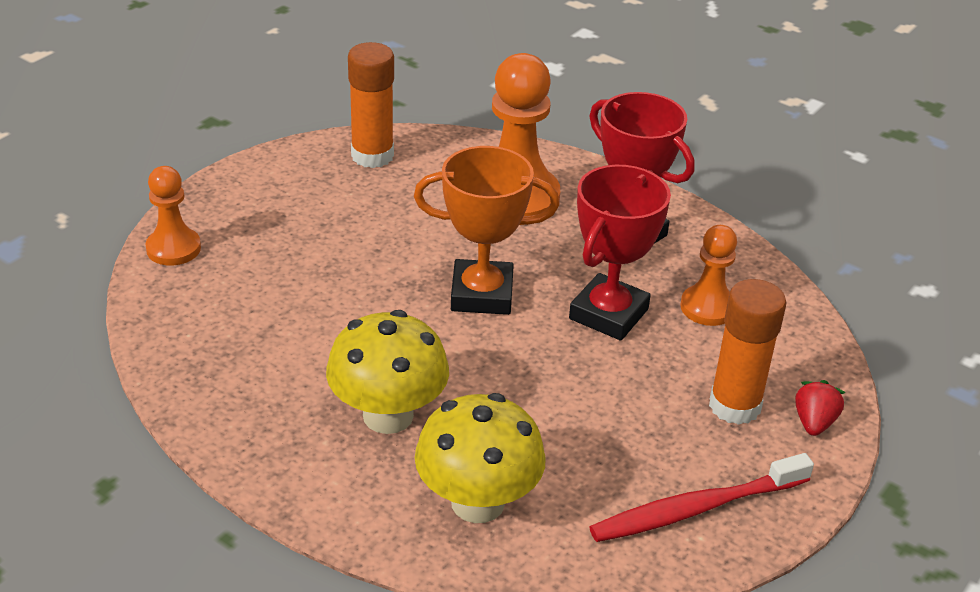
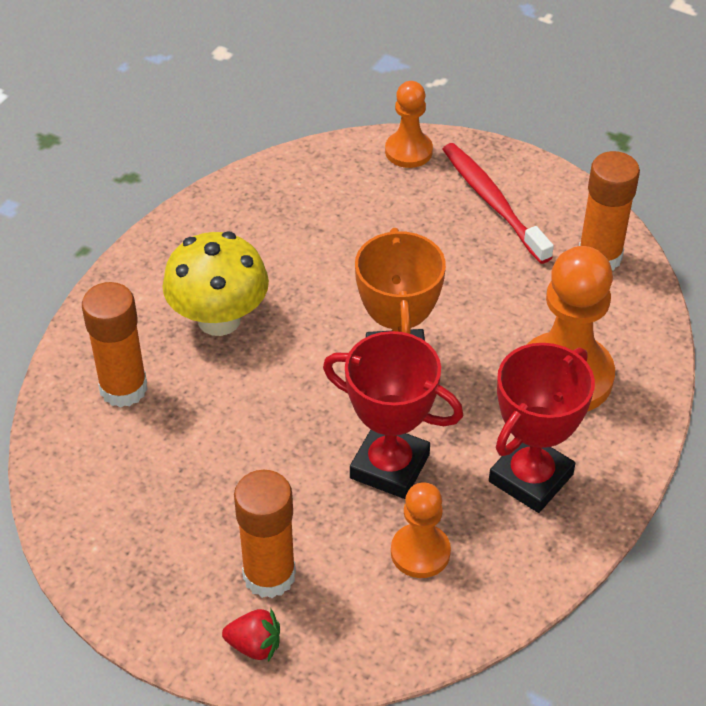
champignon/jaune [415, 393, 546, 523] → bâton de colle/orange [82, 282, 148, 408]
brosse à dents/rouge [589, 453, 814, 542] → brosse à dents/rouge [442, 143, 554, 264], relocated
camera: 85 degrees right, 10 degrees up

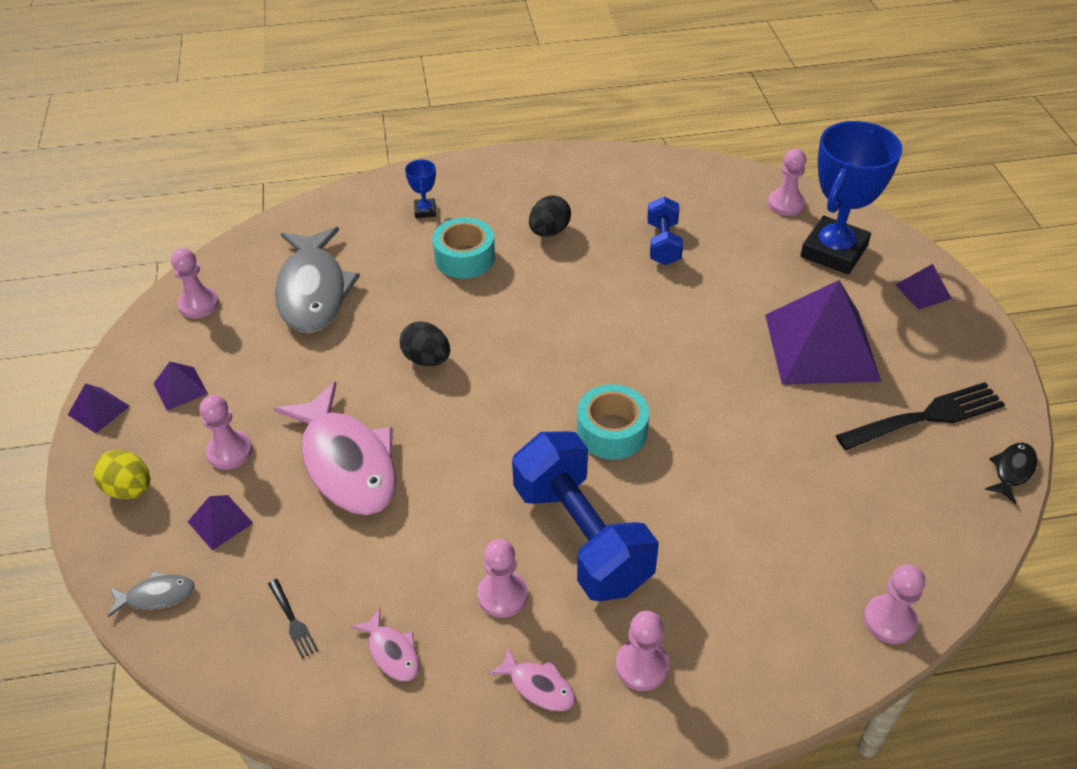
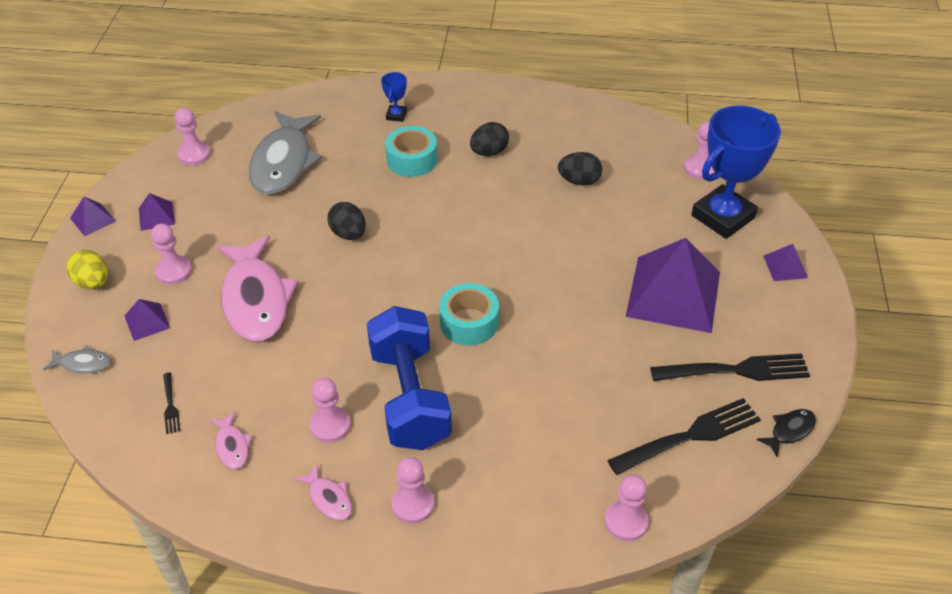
haltère/bleu [647, 196, 683, 265] → œuf/noir [558, 152, 602, 186]
- → fourchette/noir [607, 398, 761, 475]
camera: 15 degrees right, 0 degrees up

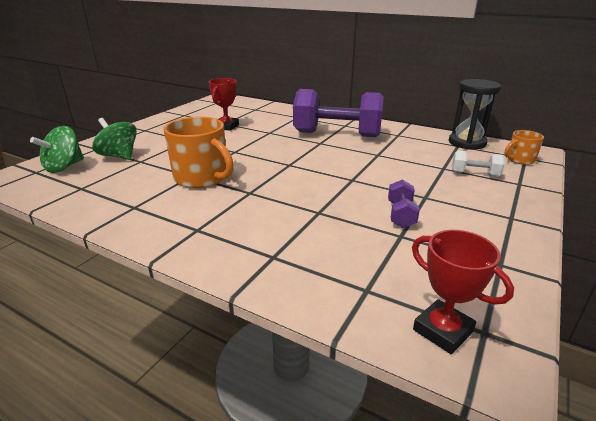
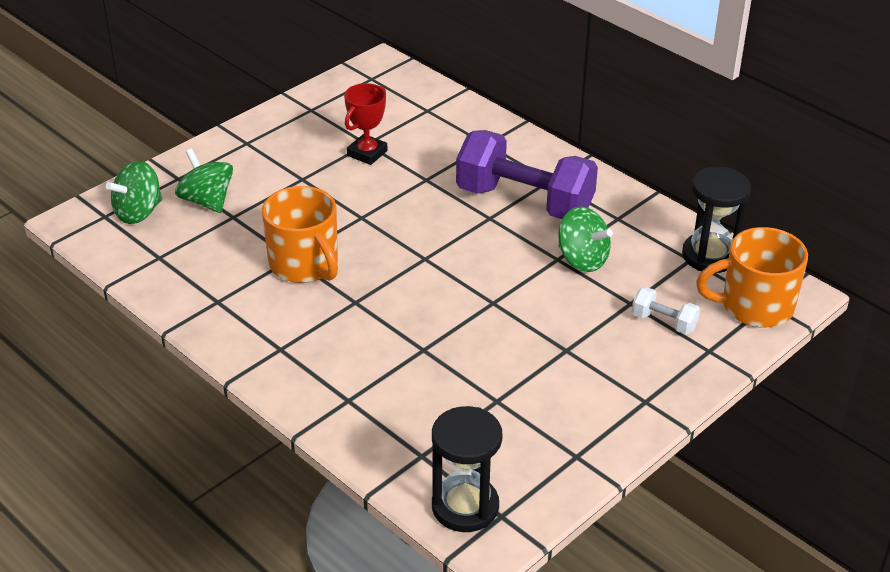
haltère/violet [388, 179, 420, 228] → -
trophée/rouge [412, 230, 514, 354] → sablier/noir [432, 406, 502, 532]
tasse/orange [505, 130, 544, 165] → tasse/orange [696, 227, 808, 328], x1.86
- → toupie/vert [558, 206, 613, 272]
camera: 15 degrees right, 10 degrees up

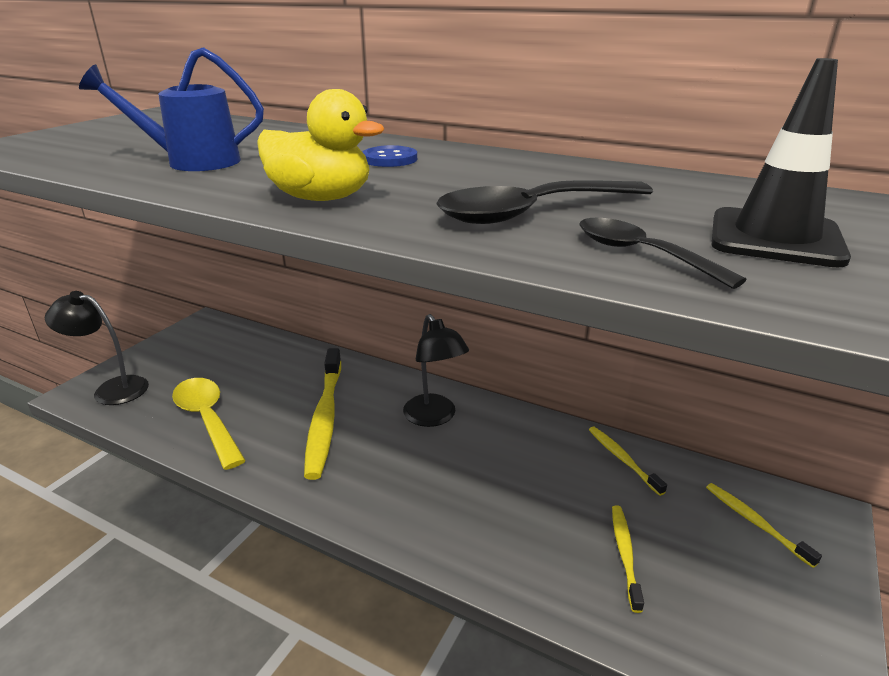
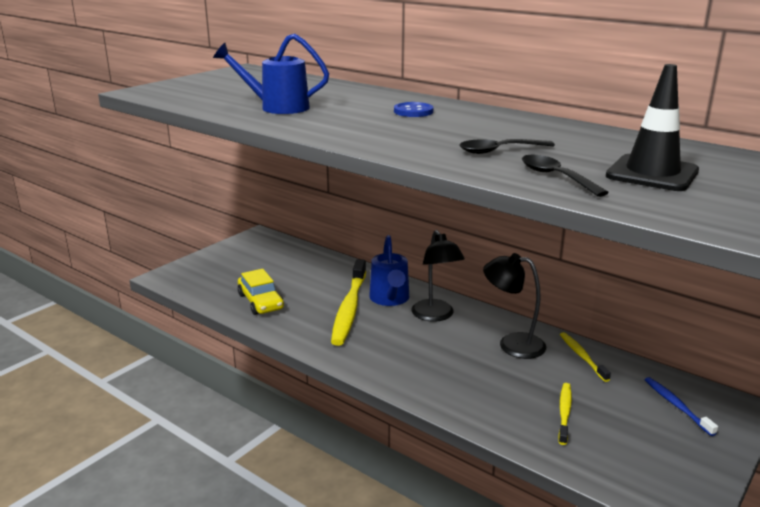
lampe/noir [45, 291, 149, 405] → lampe/noir [483, 253, 546, 359], relocated
cuillère/jaune [172, 378, 246, 470] → voiture/jaune [238, 269, 284, 315]
canard/jaune [257, 89, 385, 201] → -
cuillère/noir [436, 180, 653, 224] → cuillère/noir [459, 139, 555, 154], x0.62
brosse à dents/jaune [706, 483, 822, 568] → brosse à dents/bleu [645, 377, 718, 436]
- → arrosoir/bleu [369, 235, 409, 306]
camera: 10 degrees right, 5 degrees down

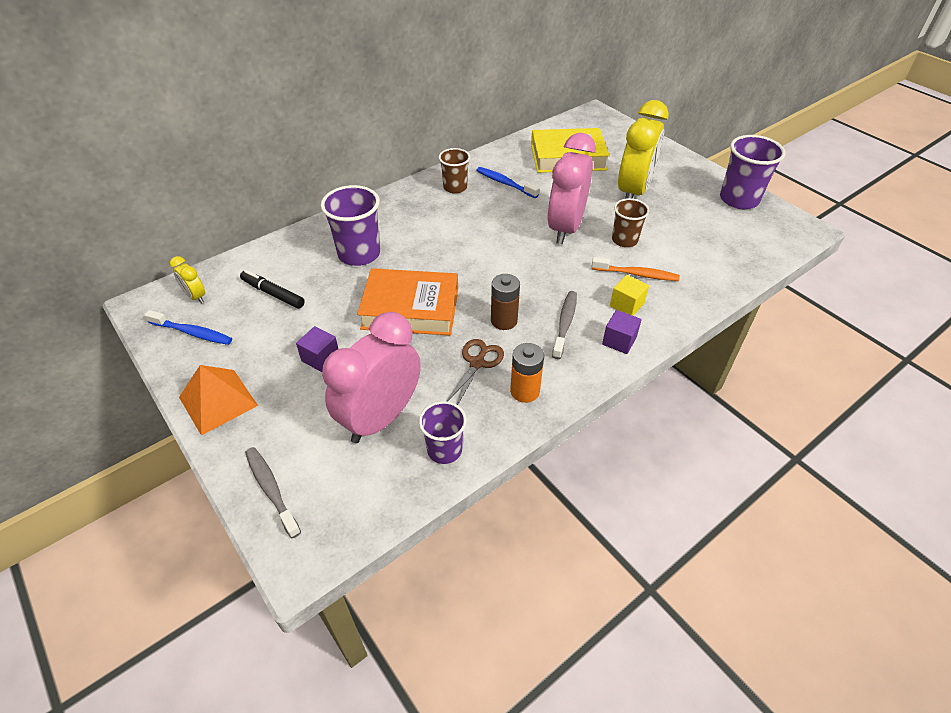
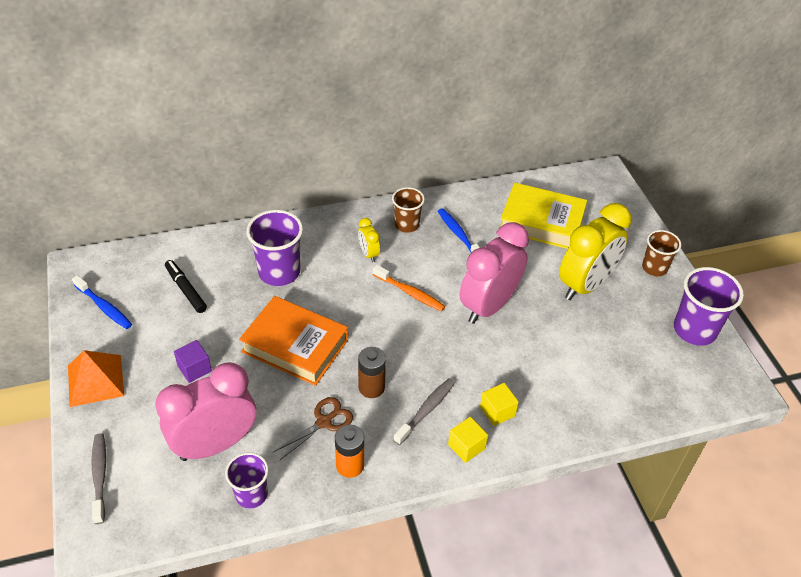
réveil/jaune [170, 256, 205, 304] → réveil/jaune [358, 218, 380, 262], relocated
brosse à dents/orange [591, 257, 680, 281] → brosse à dents/orange [373, 265, 445, 311], relocated
cube/violet [602, 310, 642, 354] → cube/jaune [448, 417, 488, 463]
gobelet/marron [612, 198, 649, 247] → gobelet/marron [642, 230, 681, 276], relocated
camera: 20 degrees right, 0 degrees up

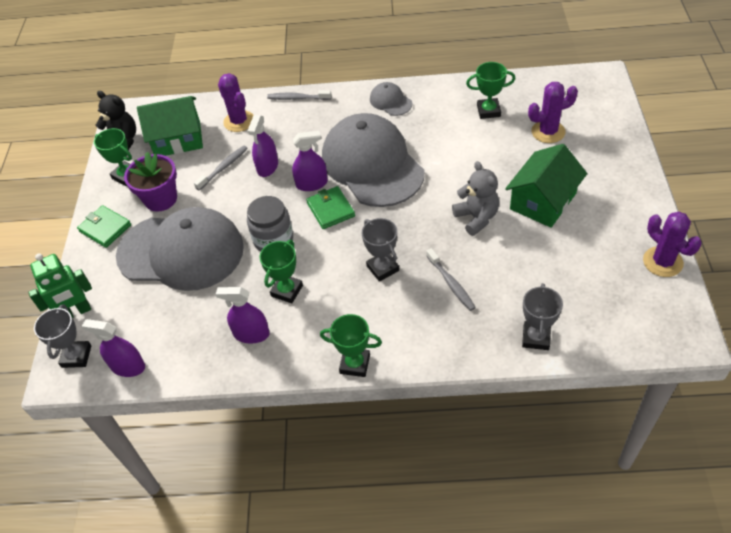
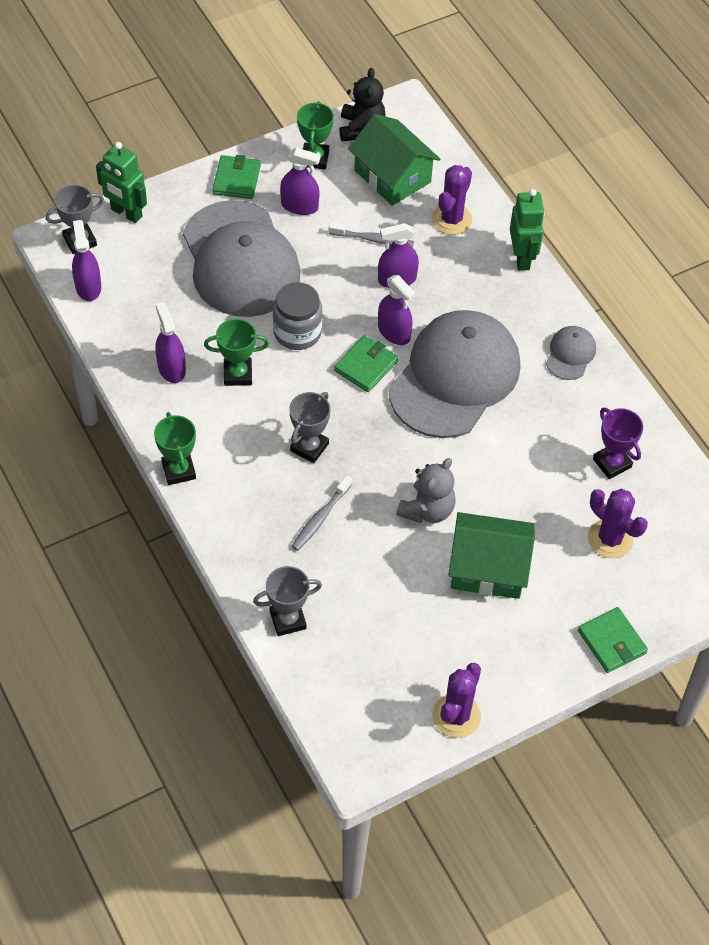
pot de fleurs/violet [124, 152, 177, 212] → vaporisateur/violet [280, 148, 320, 215]
brosse à dents/gris [267, 90, 331, 100] → robot/vert [510, 189, 545, 271]
trophée/vert [466, 62, 515, 119] → trophée/violet [593, 408, 643, 479]
- → portefeuille/vert [578, 607, 648, 673]
camera: 55 degrees right, 5 degrees up

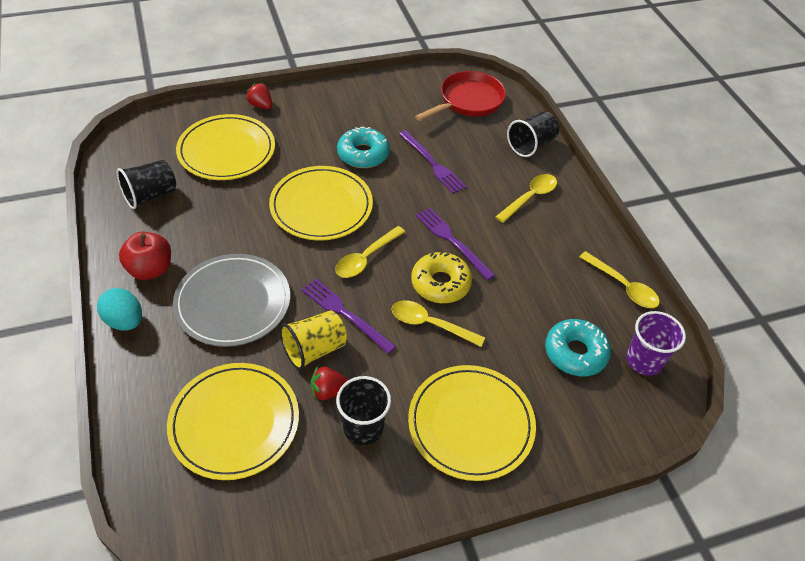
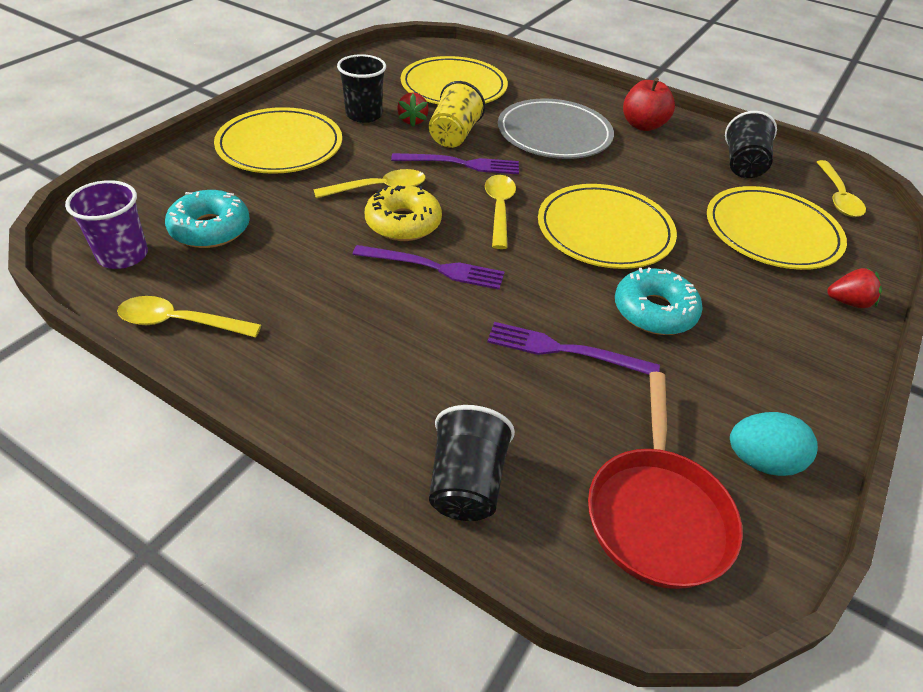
œuf/turquoise [97, 288, 142, 331] → œuf/turquoise [730, 412, 818, 476], relocated
fraise/rouge [310, 366, 348, 400] → fraise/rouge [397, 92, 429, 127], 135 degrees clockwise
cuillère/jaune [496, 174, 557, 223] → cuillère/jaune [817, 160, 866, 217], relocated
camera: 140 degrees right, 5 degrees down

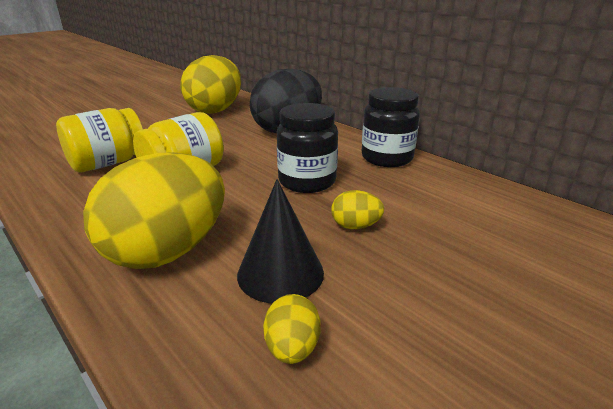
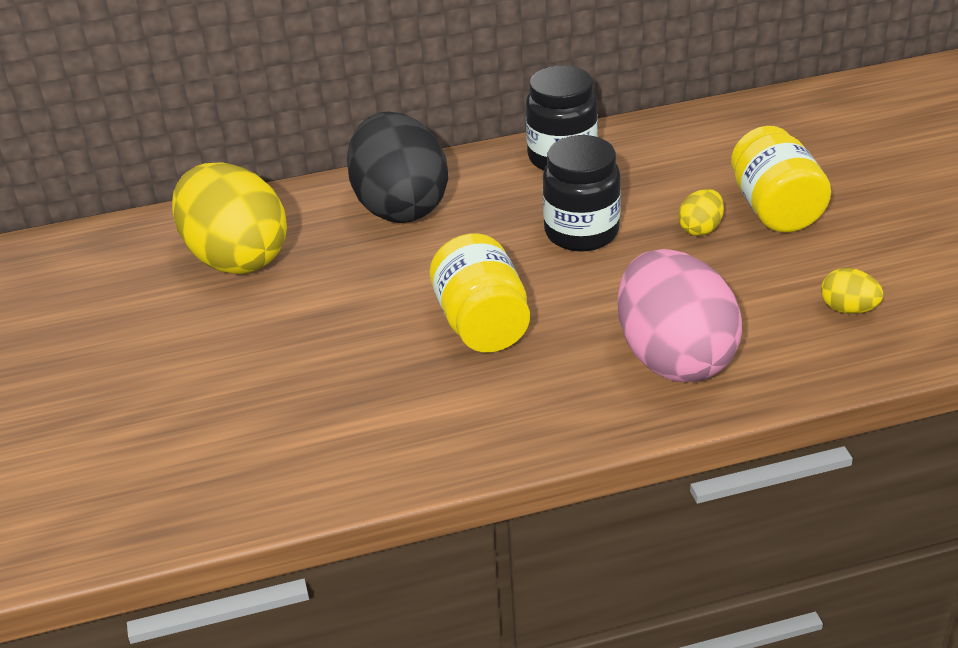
bocal/jaune [56, 108, 143, 173] → bocal/jaune [731, 126, 831, 232], relocated
œuf/jaune [83, 152, 225, 269] → œuf/rose [617, 249, 742, 382]
cône/noir [237, 179, 324, 303] → -
camera: 60 degrees left, 10 degrees up

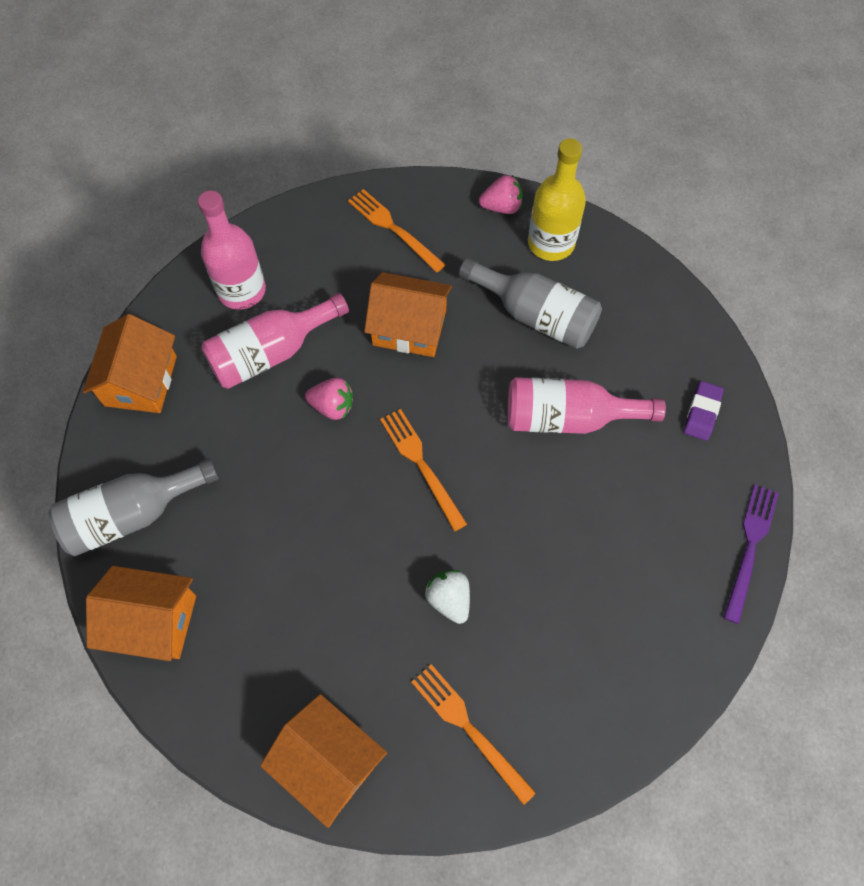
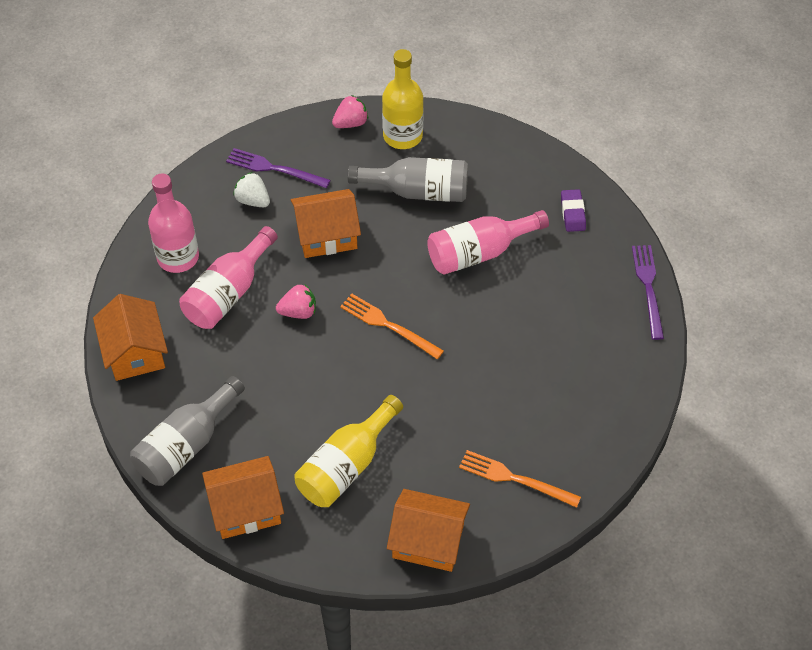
fourchette/orange [348, 189, 446, 273] → fourchette/violet [226, 148, 330, 188]
fraise/blanc [425, 570, 470, 624] → fraise/blanc [233, 172, 270, 207], relocated
- → bouteille/jaune [294, 395, 403, 507]
camera: 25 degrees left, 10 degrees down

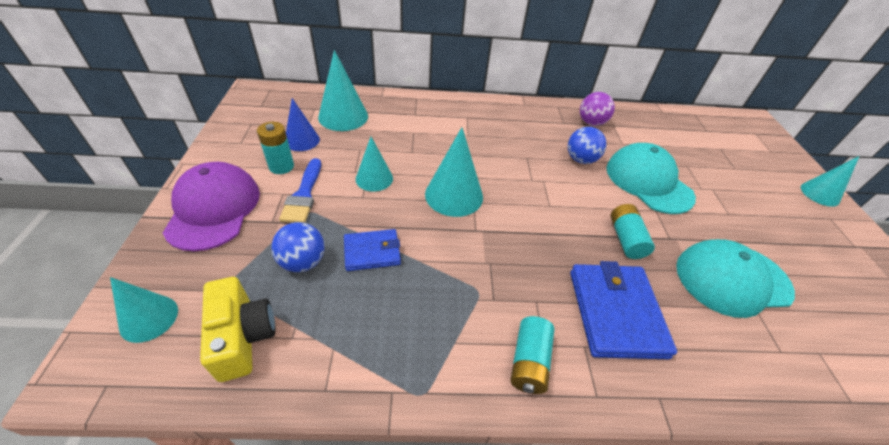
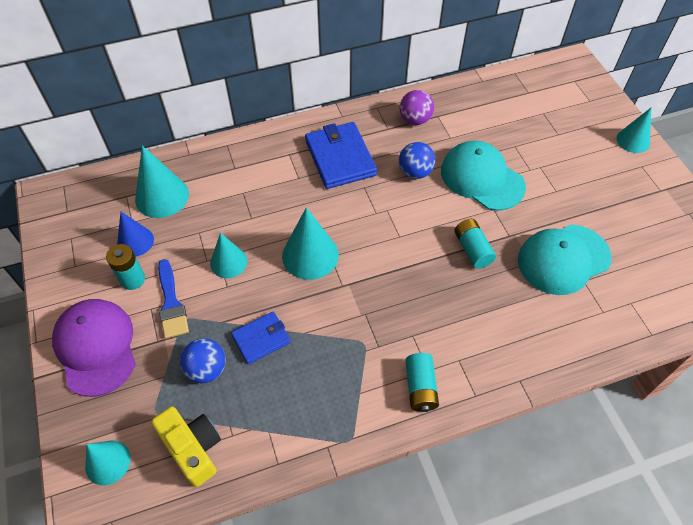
portefeuille/bleu [570, 261, 677, 359] → portefeuille/bleu [305, 122, 377, 189], relocated
camera: 15 degrees left, 10 degrees up

